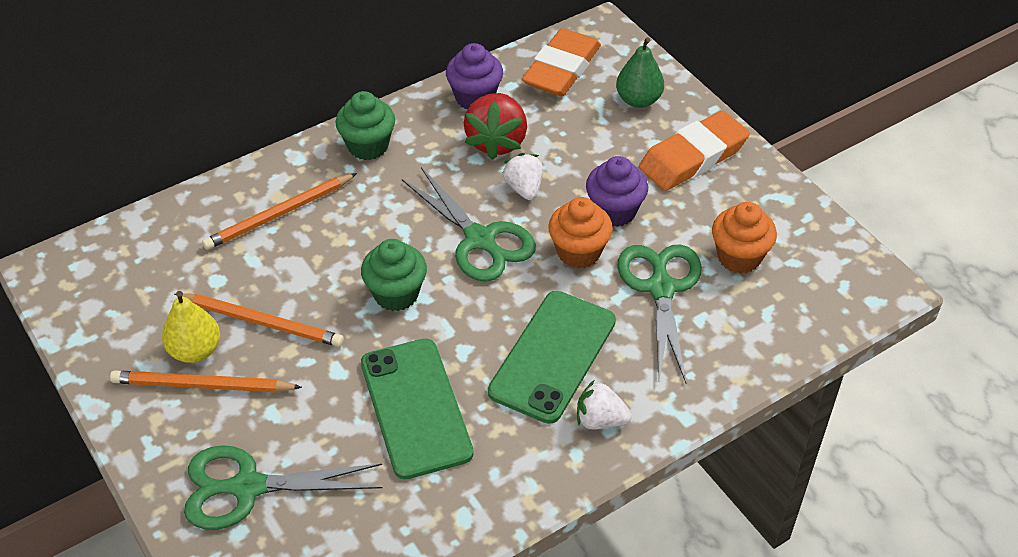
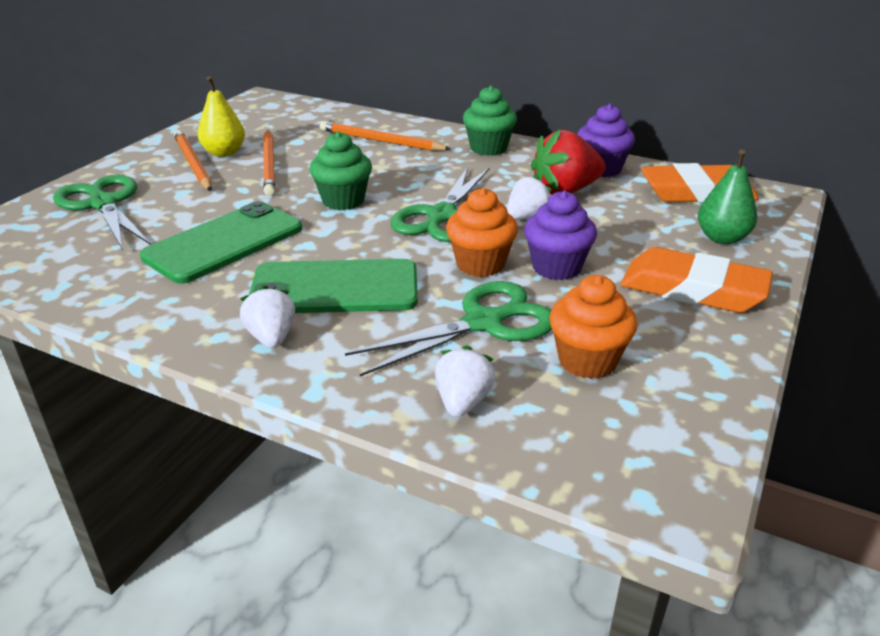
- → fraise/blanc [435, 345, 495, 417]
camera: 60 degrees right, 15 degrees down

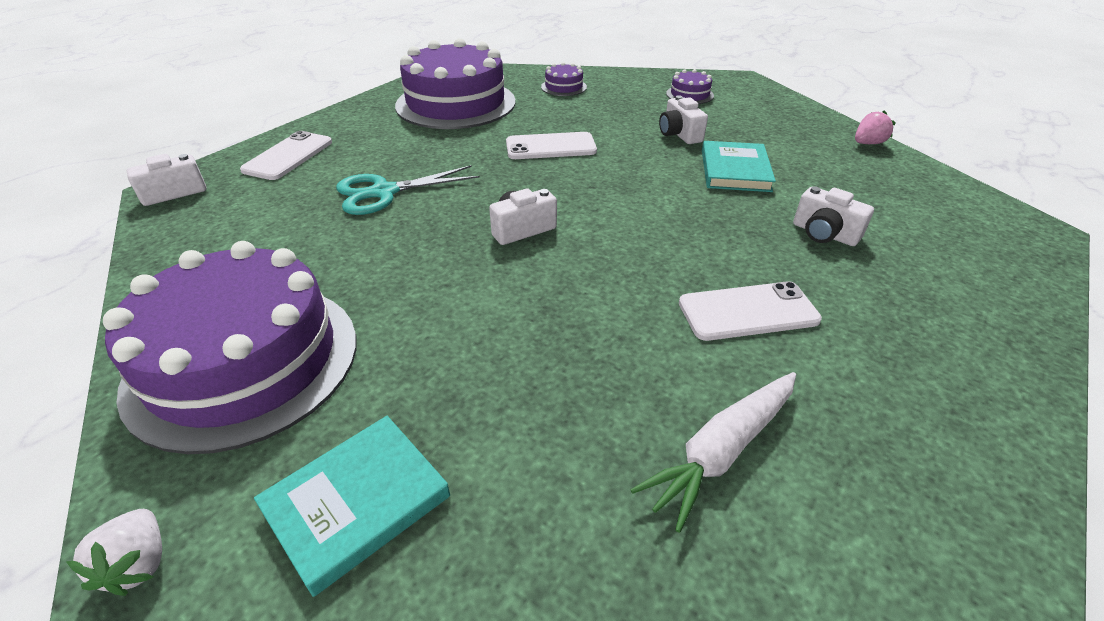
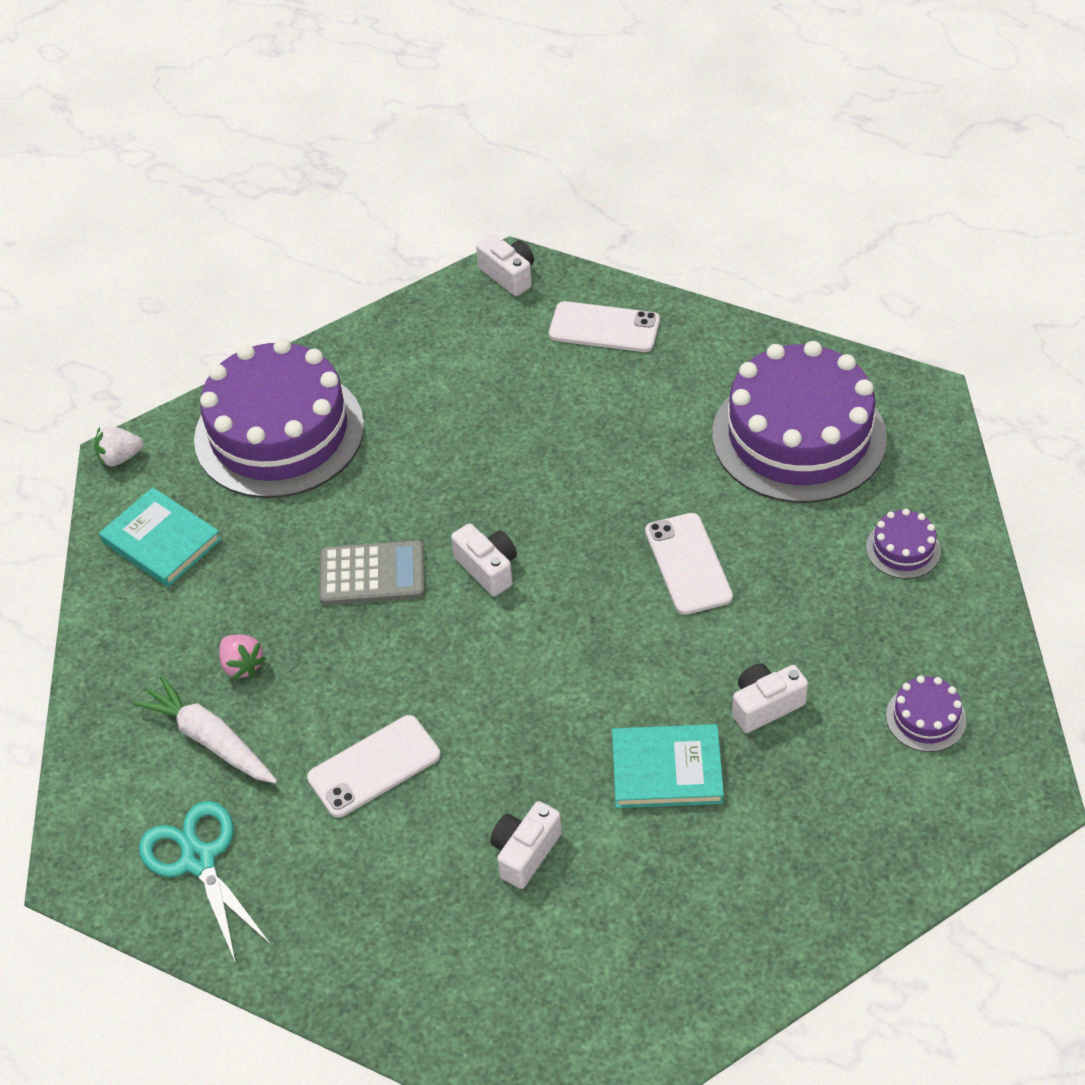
ciseaux/turquoise [336, 165, 480, 215] → ciseaux/turquoise [139, 801, 272, 963], relocated
téléphone/blanc [679, 281, 822, 341] → téléphone/blanc [307, 715, 441, 818], 75 degrees clockwise
fraise/rose [855, 110, 895, 144] → fraise/rose [219, 634, 266, 680], relocated
- → calculatrice/gris [319, 540, 425, 605]
camera: 85 degrees right, 10 degrees up

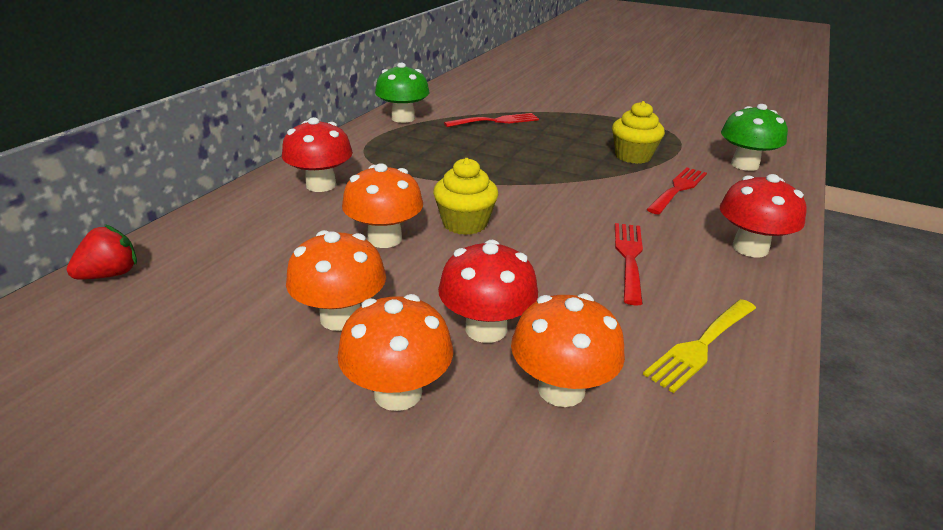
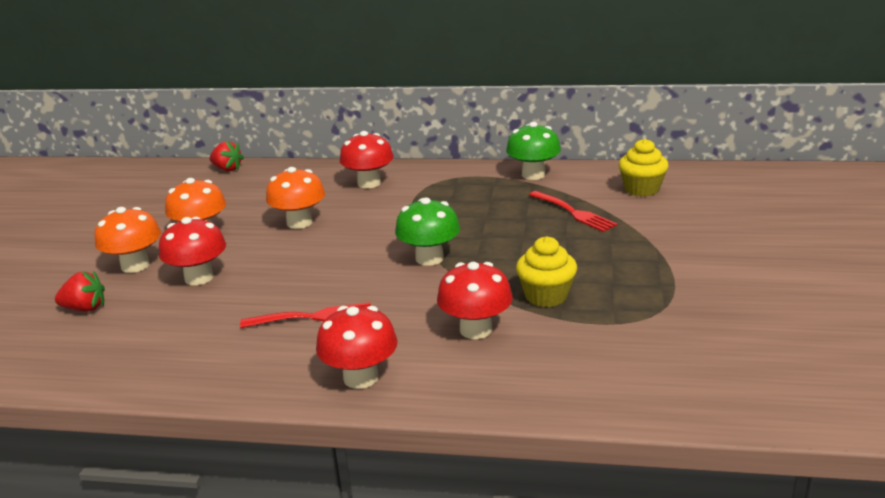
muffin/jaune [433, 158, 498, 235] → muffin/jaune [619, 139, 669, 197], relocated
champignon/orange [511, 293, 625, 407] → -
fourchette/jaune [643, 299, 756, 393] → -
fourchette/rouge [647, 167, 707, 215] → champignon/rouge [437, 262, 513, 339]
champignon/vert [721, 104, 788, 171] → champignon/vert [395, 197, 460, 266], relocated
- → fraise/rouge [55, 271, 105, 312]
camera: 75 degrees right, 5 degrees down

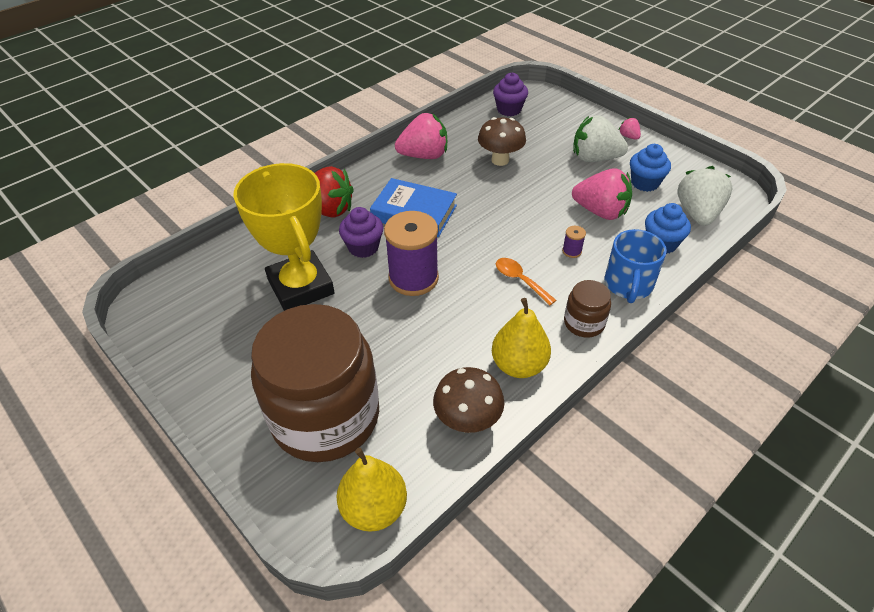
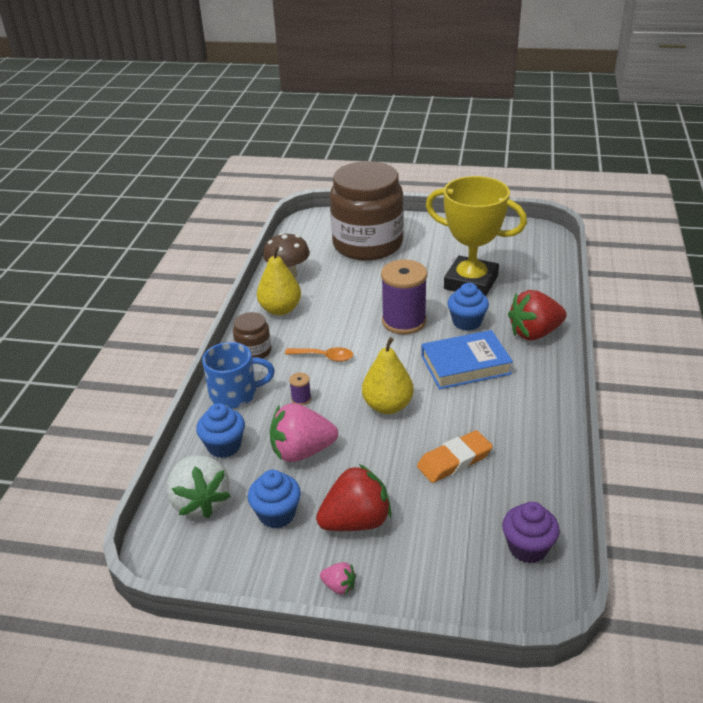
poire/jaune [337, 448, 407, 532] → poire/jaune [362, 337, 414, 414], relocated
muffin/violet [339, 207, 383, 258] → muffin/bleu [448, 283, 489, 331]
fraise/rose [395, 113, 447, 159] → -
champignon/marron [478, 117, 526, 166] → gomme/orange [417, 430, 493, 483]
fraise/blanc [573, 115, 628, 162] → fraise/rouge [316, 464, 392, 531]
tasse/bleu [604, 229, 667, 303] → tasse/bleu [202, 342, 275, 408], 105 degrees clockwise
camera: 145 degrees right, 10 degrees down

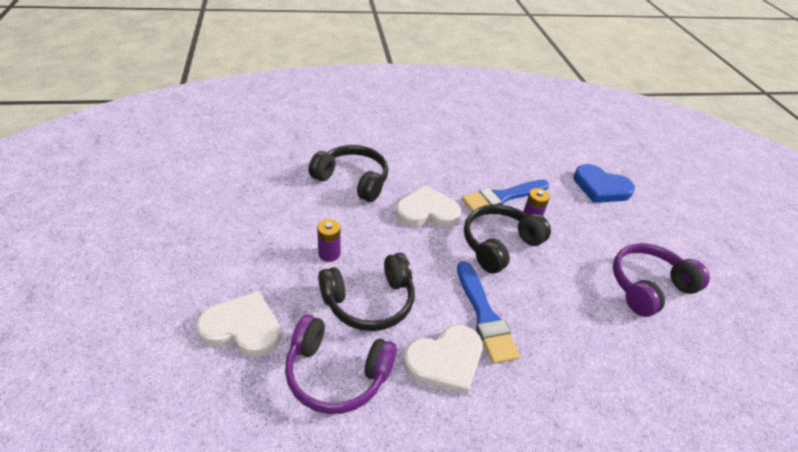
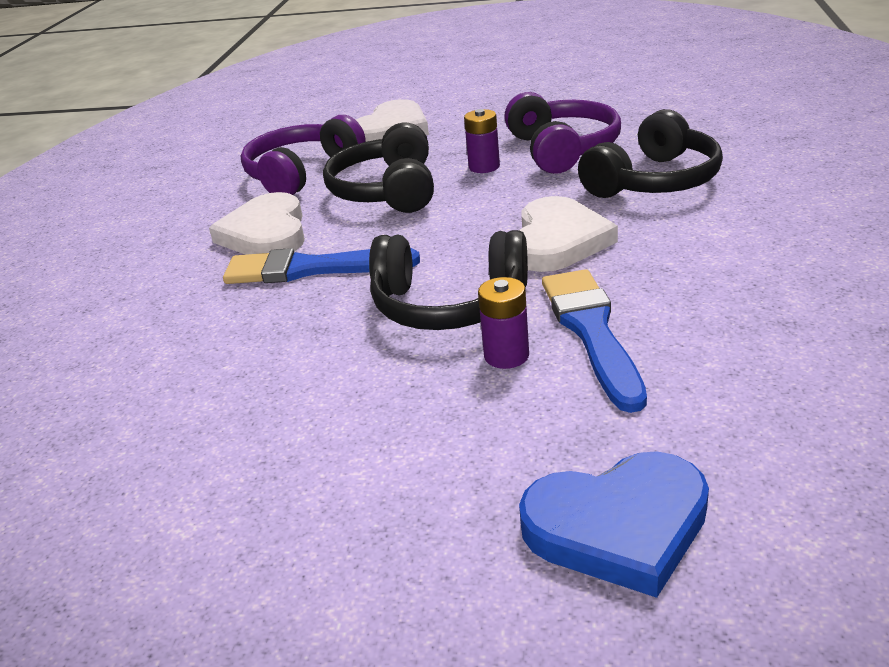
casque audio/noir [464, 204, 551, 274] → casque audio/noir [369, 230, 528, 330], 120 degrees clockwise
cœur/bleu [574, 164, 635, 203] → cœur/bleu [519, 451, 709, 598], 150 degrees counterclockwise
casque audio/violet [613, 243, 710, 317] → casque audio/violet [504, 92, 621, 174], relocated
camera: 115 degrees right, 10 degrees down

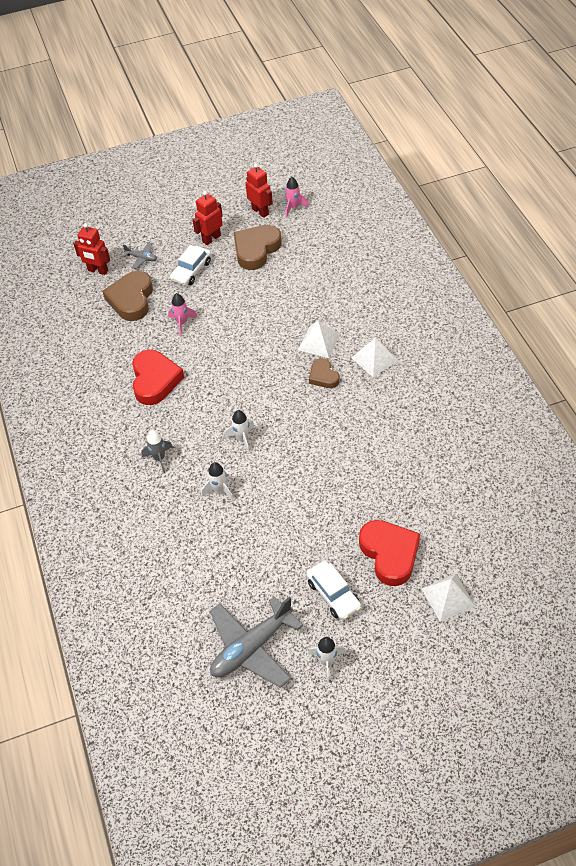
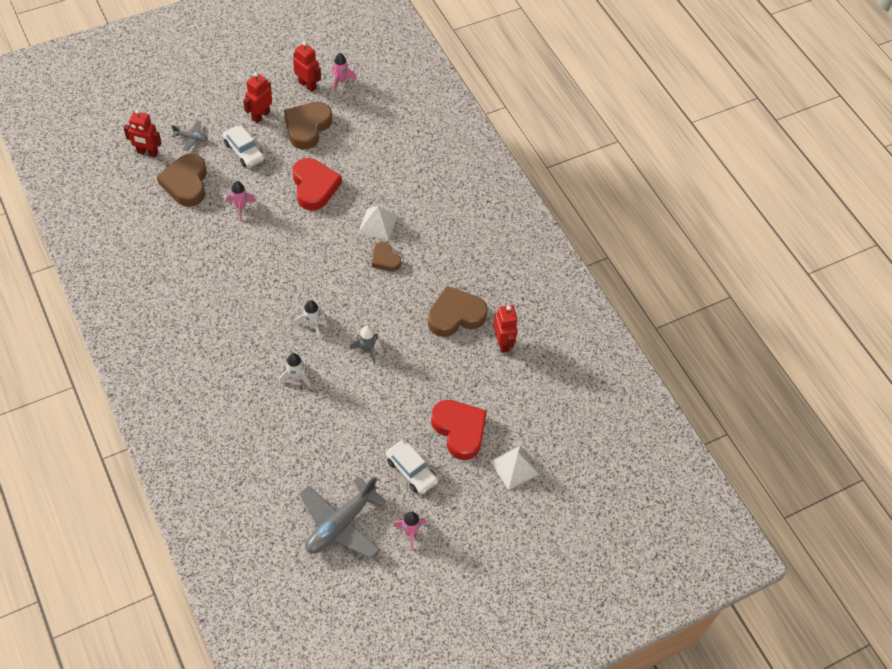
cœur/rouge [132, 350, 184, 405] → cœur/rouge [292, 158, 342, 210], relocated
fusée/gris [141, 430, 173, 473] → fusée/gris [350, 326, 378, 364], relocated
voiture/blanc [170, 245, 211, 286] → voiture/blanc [223, 126, 264, 167], 60 degrees counterclockwise
fusée/blanc [308, 637, 346, 683] → fusée/rose [393, 512, 426, 551]
pyramide/blanc [351, 337, 399, 377] → -
- → cœur/marron [428, 286, 488, 337]
- → robot/rouge [493, 305, 518, 353]
camera: 15 degrees left, 5 degrees up

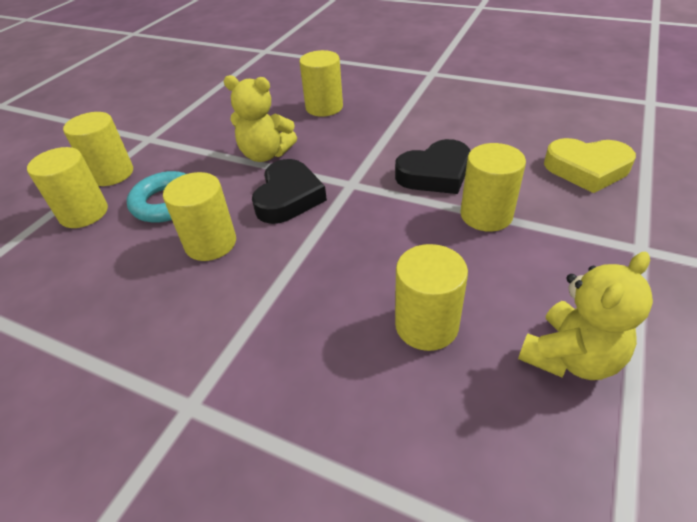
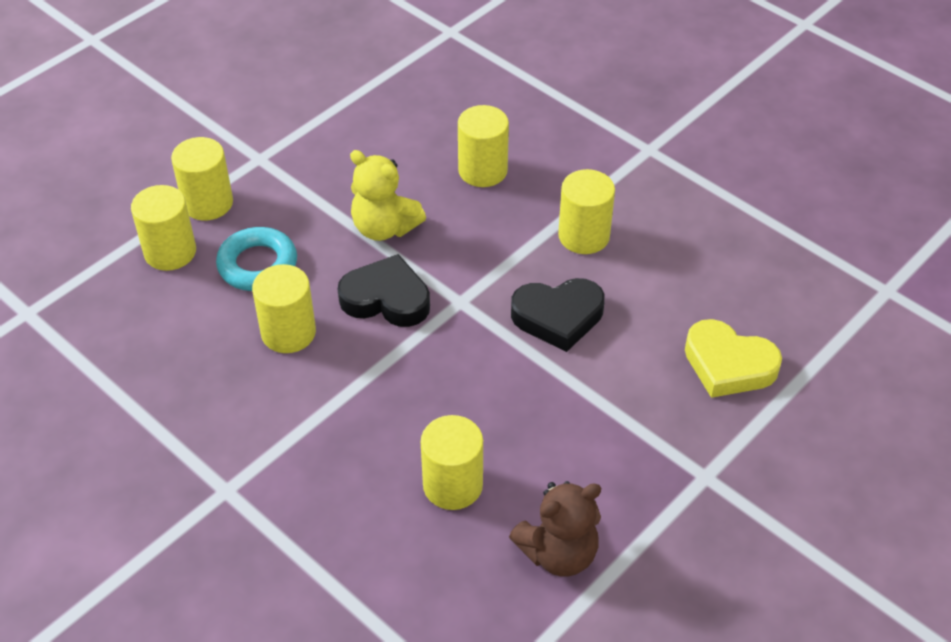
cœur/noir [252, 159, 327, 224] → cœur/noir [338, 254, 430, 327], 105 degrees counterclockwise
cylindre/jaune [460, 143, 526, 232] → cylindre/jaune [558, 169, 615, 254], relocated
ours en peluche/jaune [518, 252, 653, 380] → ours en peluche/marron [509, 481, 601, 577]
camera: 15 degrees right, 5 degrees up

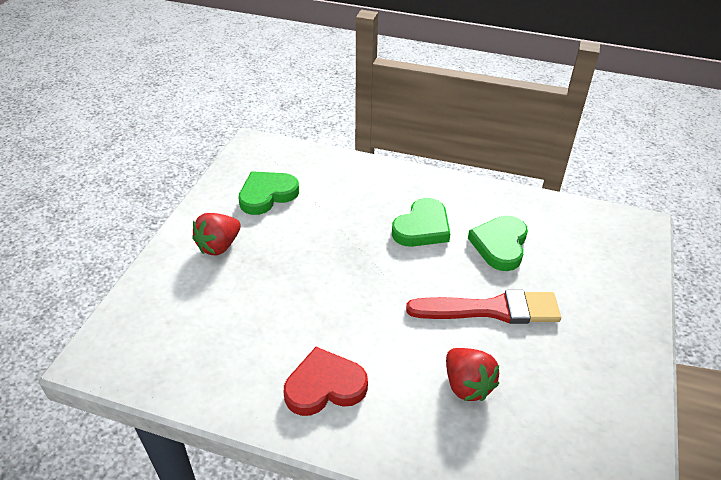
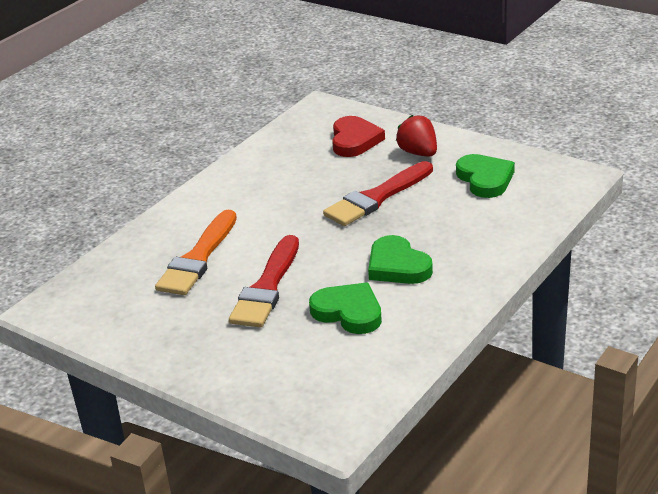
cœur/rouge [284, 347, 368, 416] → cœur/rouge [332, 116, 385, 157], relocated
fraise/rouge [446, 348, 499, 401] → pinceau/orange [155, 210, 237, 295]
- → pinceau/rouge [323, 161, 433, 226]
camera: 110 degrees right, 10 degrees down

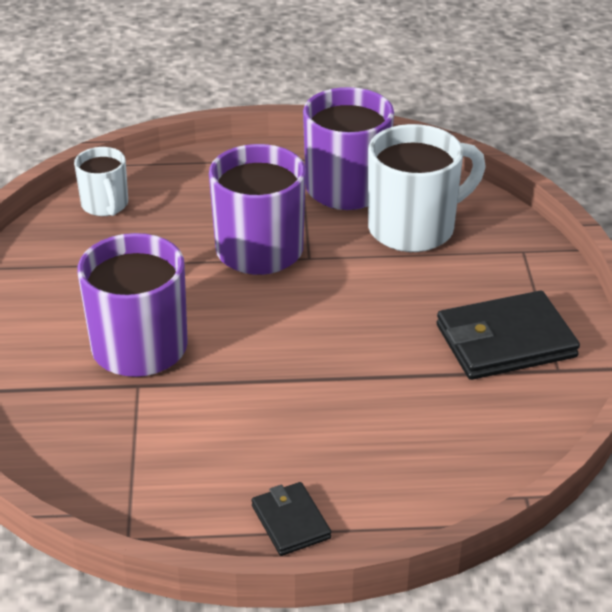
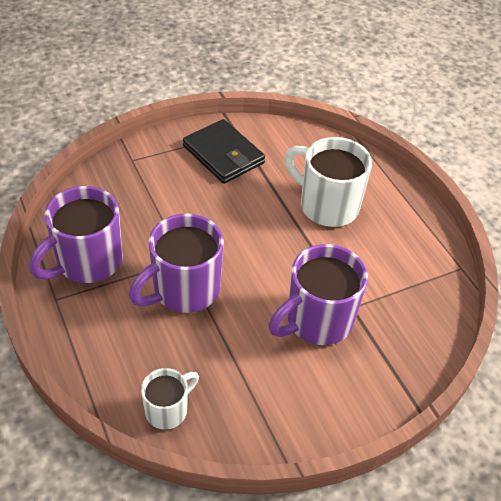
portefeuille/noir [252, 482, 331, 556] → -
tasse/blanc [368, 124, 485, 252] → tasse/blanc [285, 137, 372, 227], relocated
camera: 115 degrees left, 10 degrees up

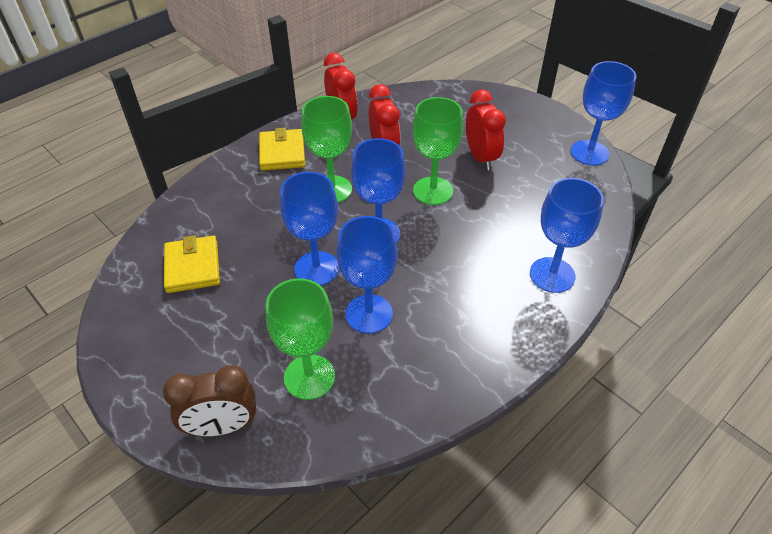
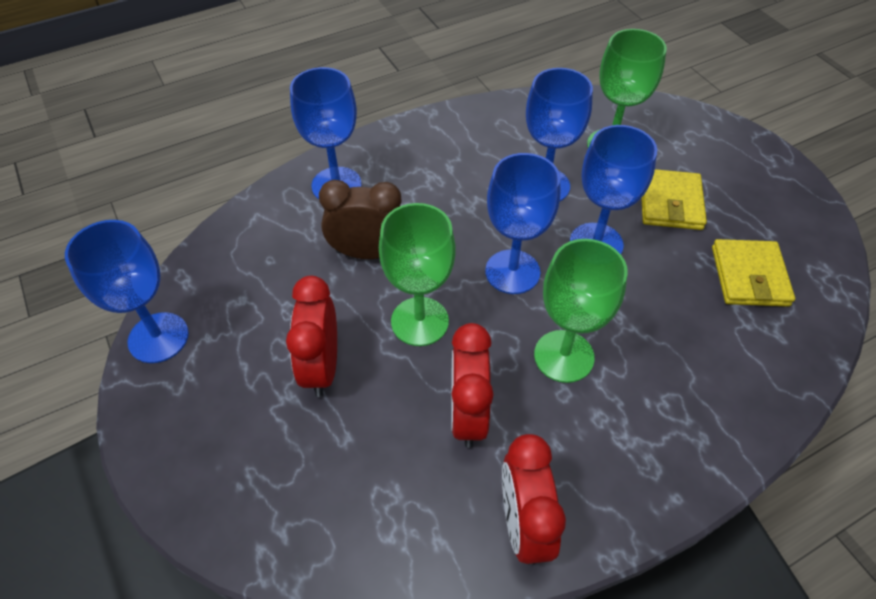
réveil/marron [163, 365, 256, 437] → réveil/marron [319, 180, 402, 259], relocated
portefeuille/jaune [259, 128, 305, 171] → portefeuille/jaune [641, 169, 707, 230], relocated
camera: 165 degrees left, 5 degrees up

